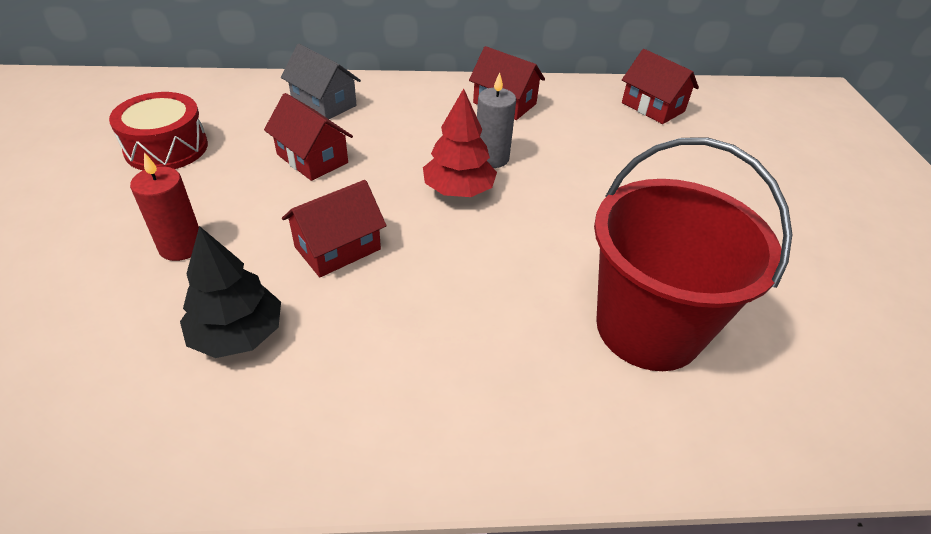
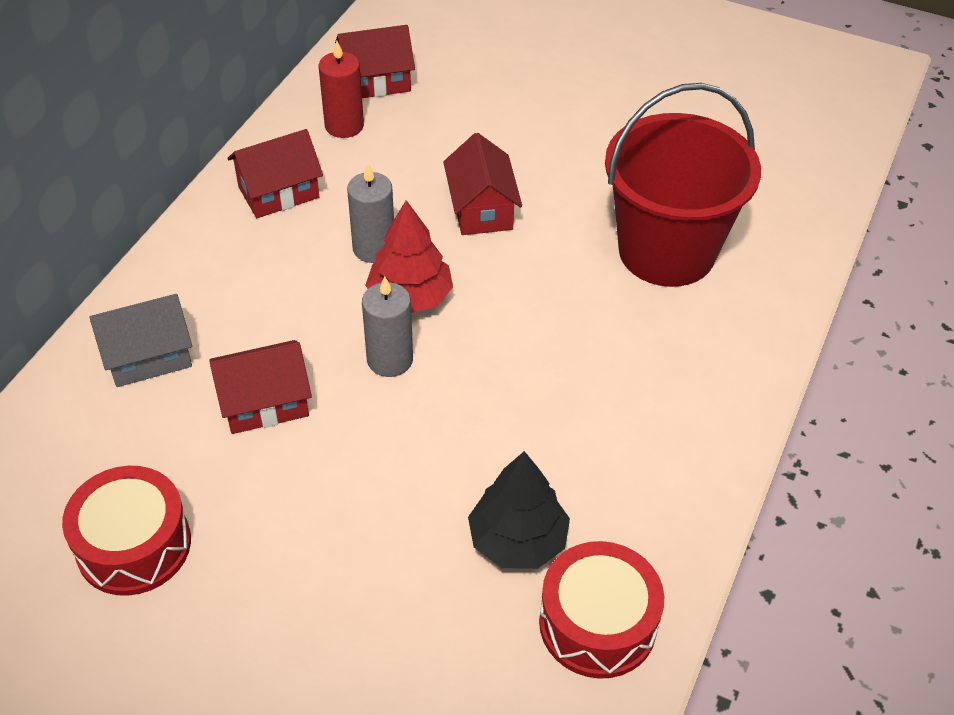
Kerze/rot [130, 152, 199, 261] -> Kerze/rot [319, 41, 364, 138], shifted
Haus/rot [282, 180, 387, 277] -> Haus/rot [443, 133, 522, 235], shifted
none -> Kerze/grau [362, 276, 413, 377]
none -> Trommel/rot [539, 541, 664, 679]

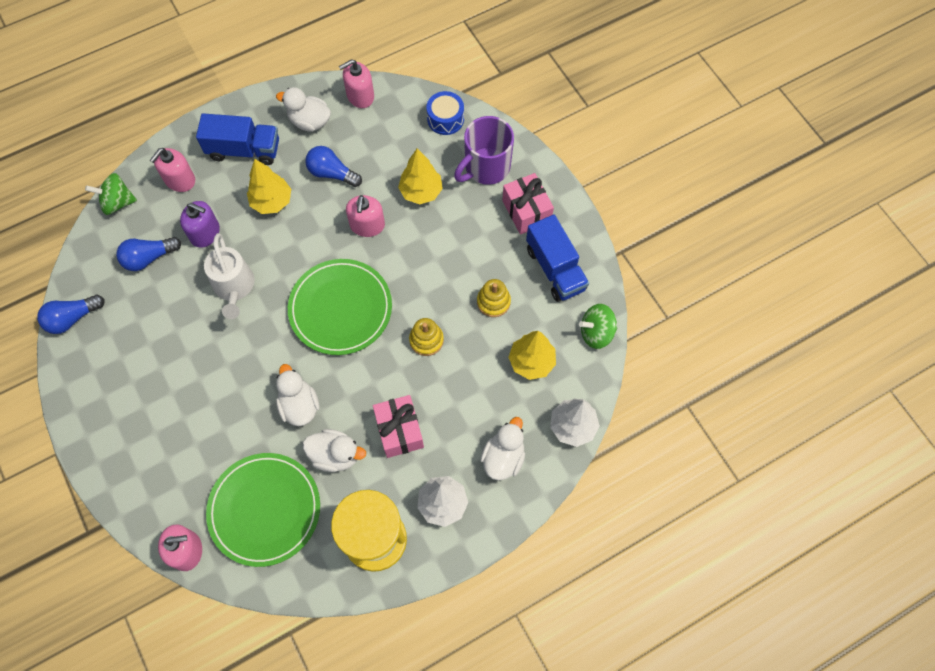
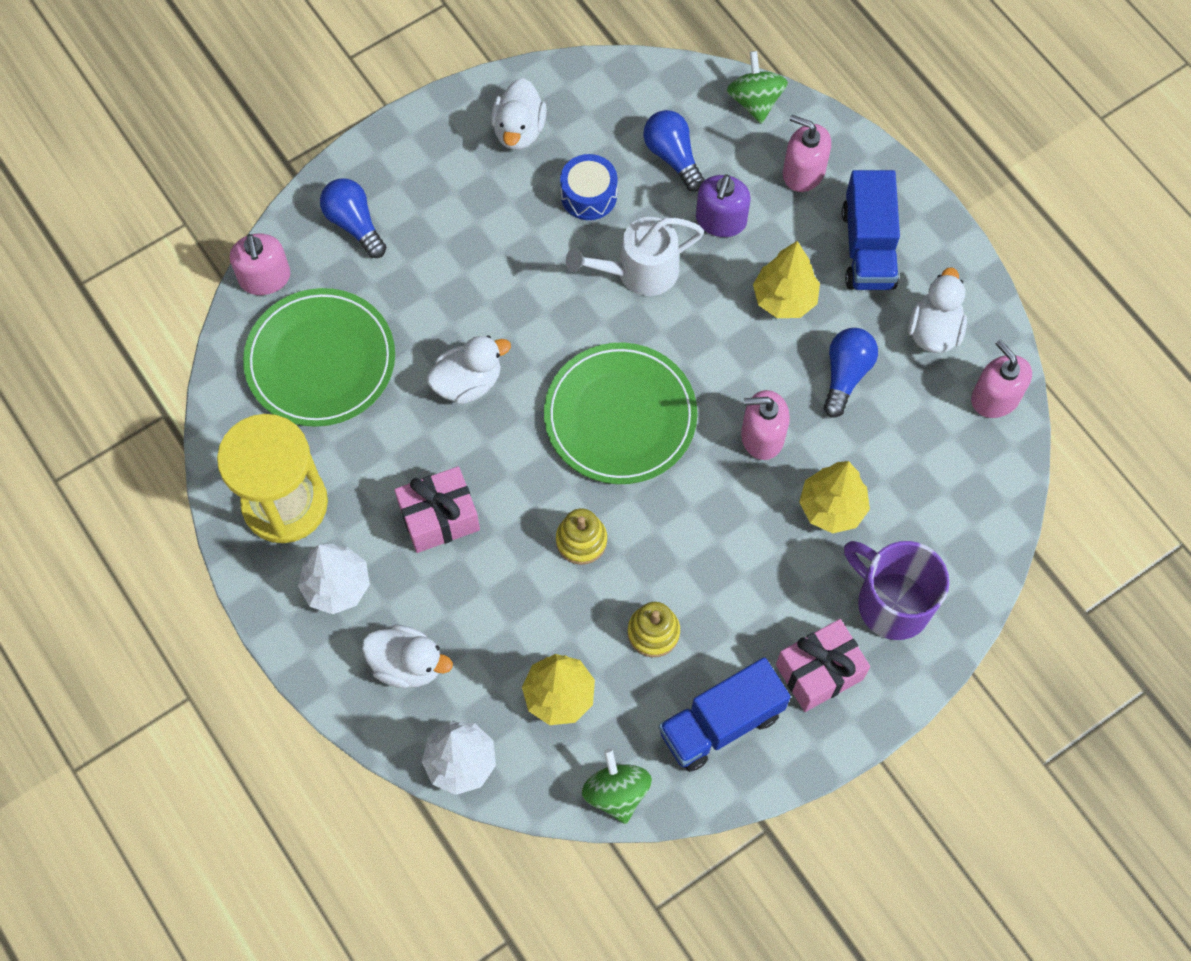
Trommel/blau [427, 91, 464, 135] -> Trommel/blau [560, 154, 618, 220], shifted
Glühbirne/blau [37, 295, 104, 334] -> Glühbirne/blau [320, 178, 387, 258], shifted
Ente/weiß [303, 429, 366, 472] -> Ente/weiß [491, 78, 547, 150], shifted

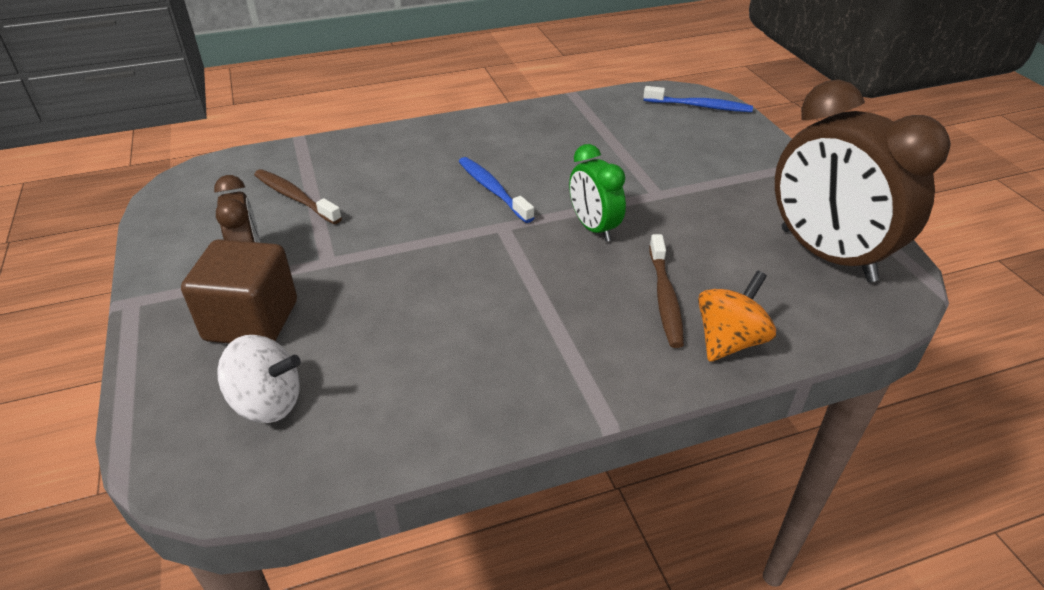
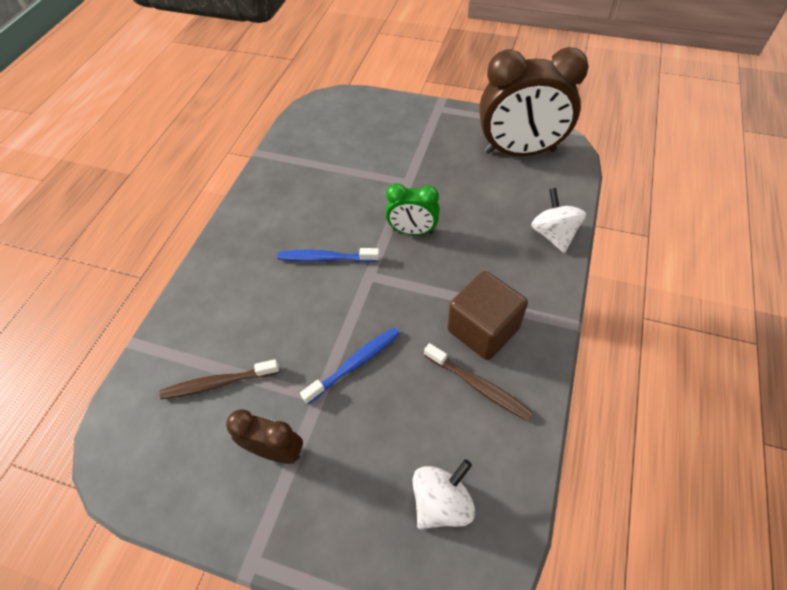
Zahnbürste/blau [643, 86, 753, 112] -> Zahnbürste/blau [300, 327, 400, 404], shifted
Zahnbürste/braun [649, 234, 684, 348] -> Zahnbürste/braun [424, 343, 532, 420], shifted
Kubus/braun [181, 239, 297, 343] -> Kubus/braun [447, 271, 528, 360], shifted
Kreisel/orange [698, 271, 776, 362] -> Kreisel/weiß [531, 188, 586, 253]

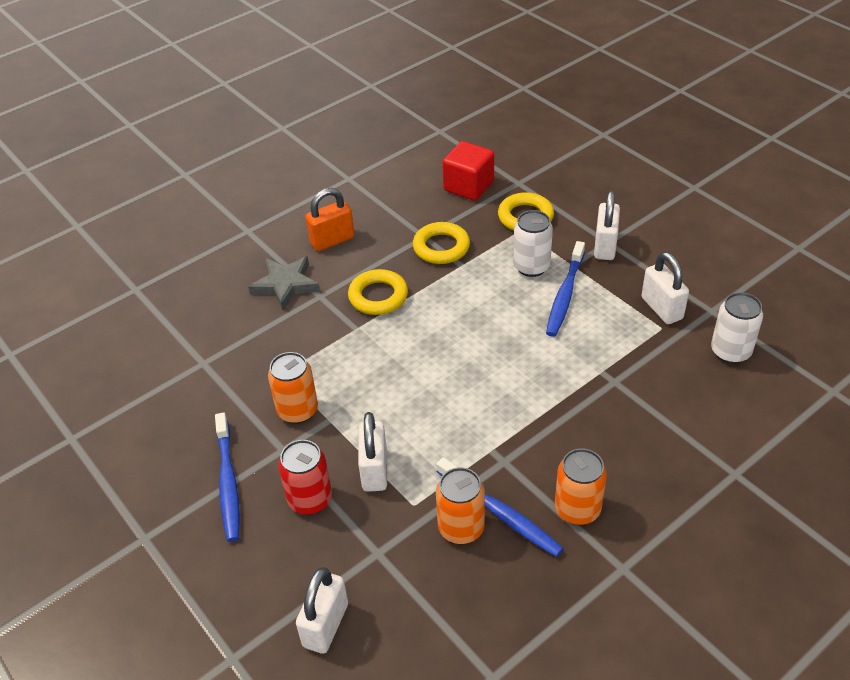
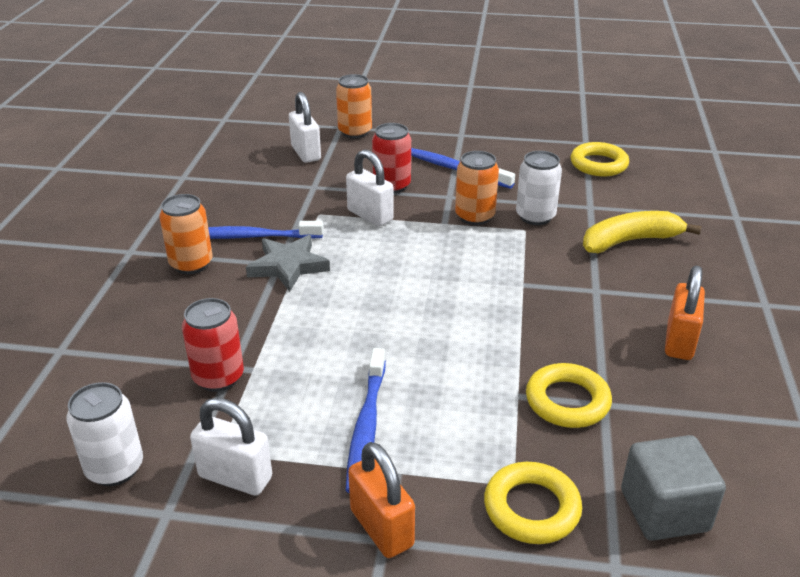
Kubus/rot [443, 141, 494, 201] -> Kubus/grau [621, 435, 726, 541]
Vorhängeschloss/weiß [594, 191, 620, 260] -> Vorhängeschloss/orange [348, 442, 415, 558]
Dose/weiß [513, 210, 553, 277] -> Dose/weiß [516, 151, 562, 225], shifted
Zahnbürste/blau [546, 241, 585, 337] -> Zahnbürste/blau [346, 348, 386, 493], 150 degrees counterclockwise
Stern/grau [248, 256, 320, 310] -> Stern/grau [246, 235, 330, 292], shifted
Ring/gelb [348, 269, 408, 315] -> Ring/gelb [571, 142, 629, 176], shifted
Dose/orange [436, 467, 485, 544] -> Dose/orange [336, 74, 372, 138], shifted
none -> Banane/gelb [583, 211, 701, 253]
none -> Dose/rot [182, 298, 244, 392]

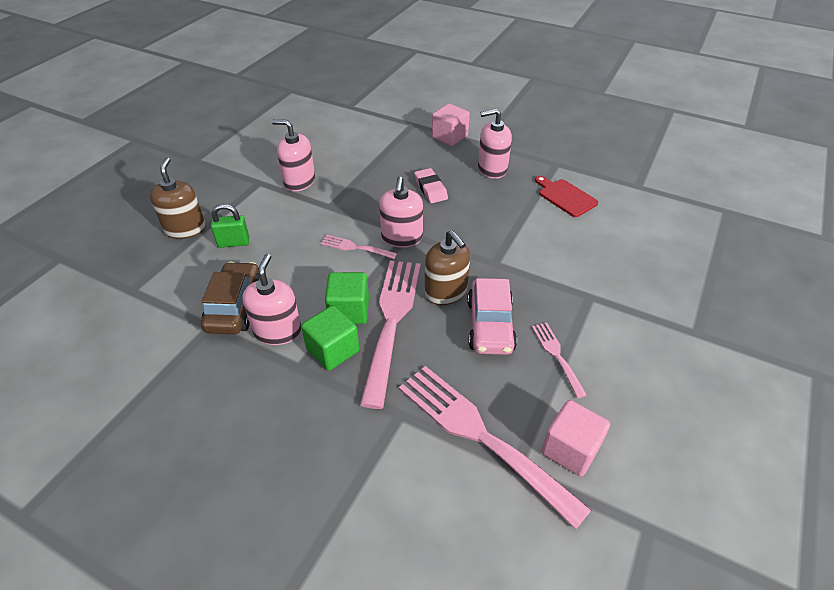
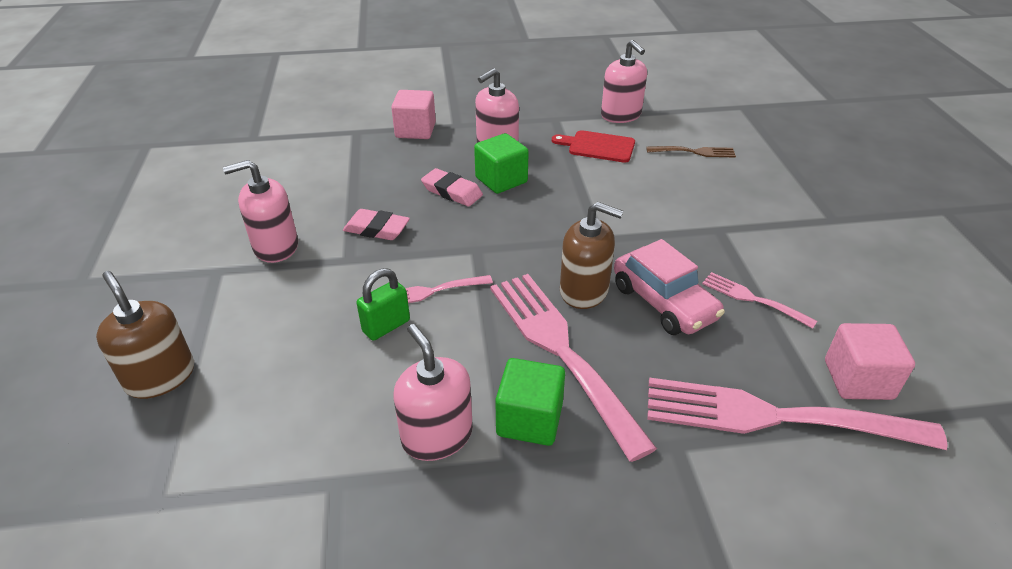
Seifenspender/rosa [379, 177, 423, 247] -> Seifenspender/rosa [601, 40, 647, 123], shifted
Vorhängeschloss/grün [211, 204, 250, 248] -> Vorhängeschloss/grün [357, 268, 410, 341], shifted
Auto/braun [201, 262, 260, 334] -> none
Kubus/grün [325, 272, 369, 324] -> Kubus/grün [474, 133, 529, 194], shifted
none -> Gabel/braun [646, 146, 736, 158]
none -> Radiergummi/rosa [343, 209, 410, 240]

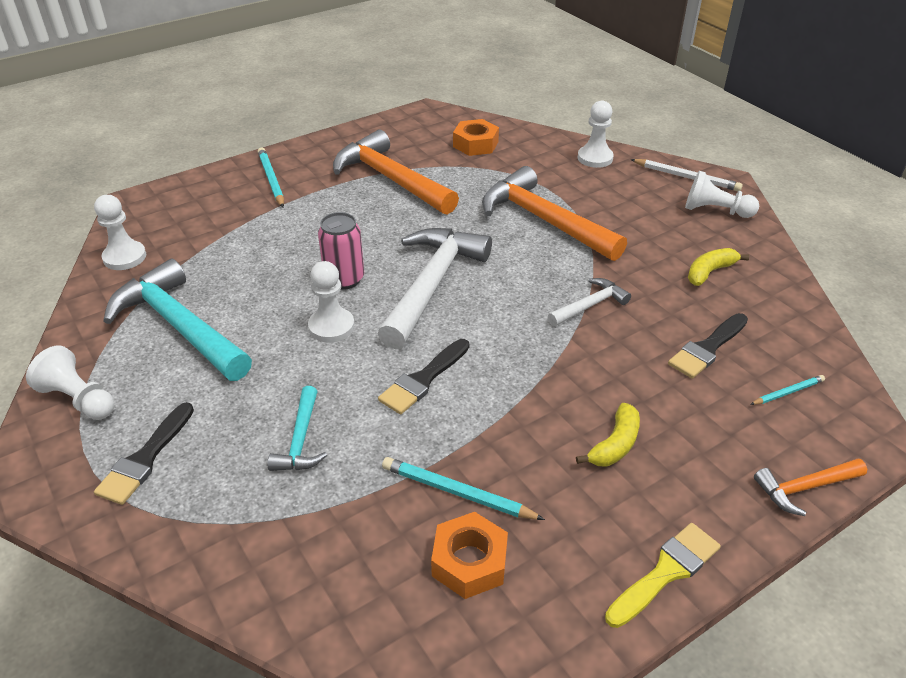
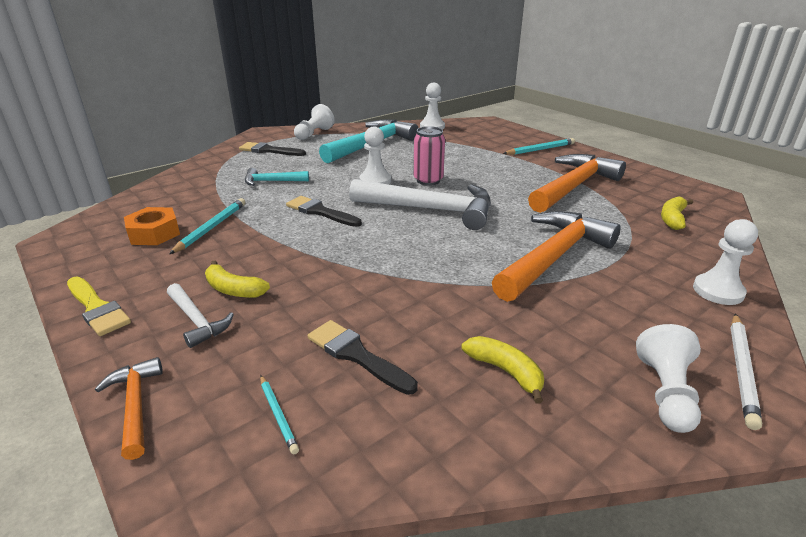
Sechskantmutter/orange [453, 119, 499, 156] -> Banane/gelb [661, 196, 693, 230]
Hammer/weiß [548, 278, 631, 326] -> Hammer/weiß [167, 283, 234, 348], shifted

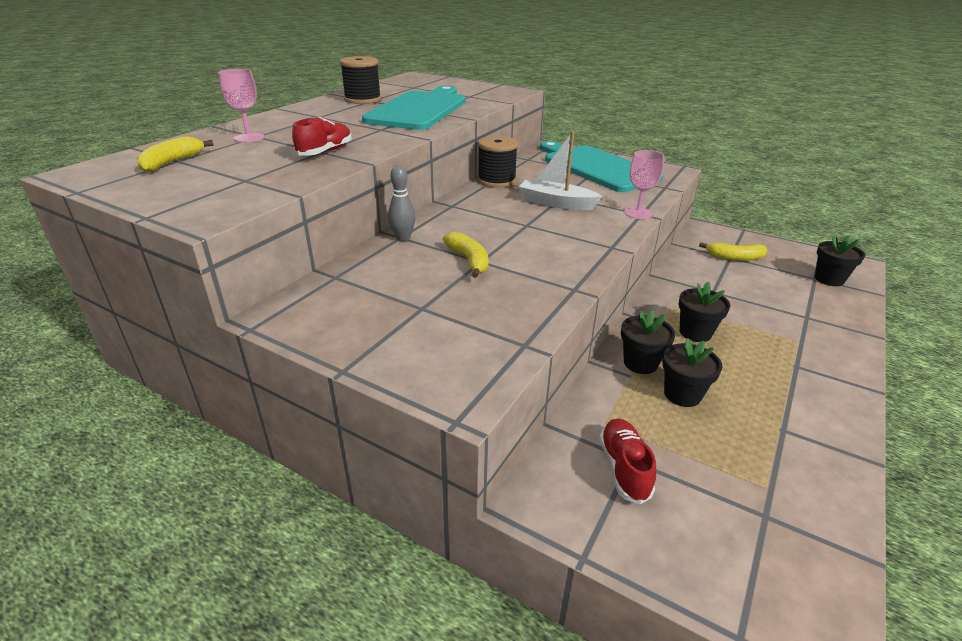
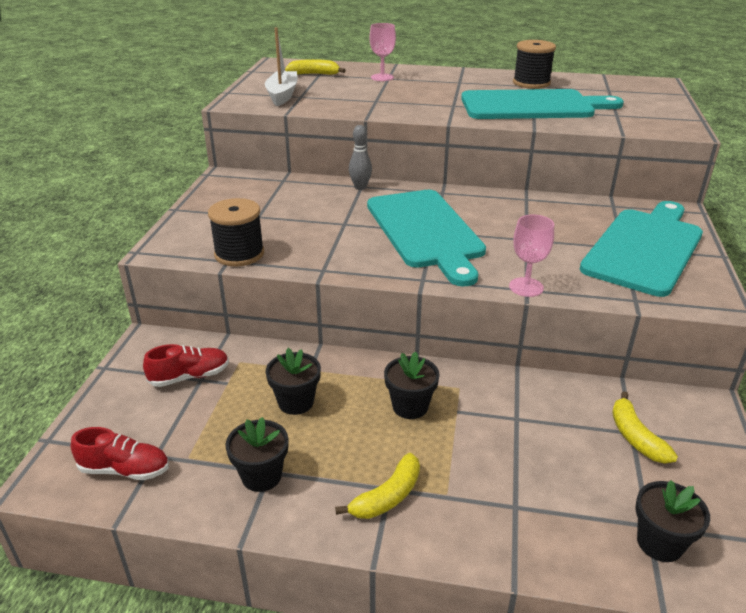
Schuh/rot [292, 117, 352, 155] -> Schuh/rot [71, 427, 169, 480], shifted
Boot/weiß [519, 131, 602, 210] -> Boot/weiß [265, 27, 298, 106], shifted
Garnrolle/schwarz [477, 136, 518, 188] -> Garnrolle/schwarz [208, 198, 264, 267], shifted
Banane/gelb [443, 232, 488, 278] -> Banane/gelb [335, 453, 420, 519], shifted
Blumentopf/schwarz [621, 310, 675, 374] -> Blumentopf/schwarz [225, 417, 288, 492], shifted
none -> Schneidebrett/türkis [367, 190, 486, 287]

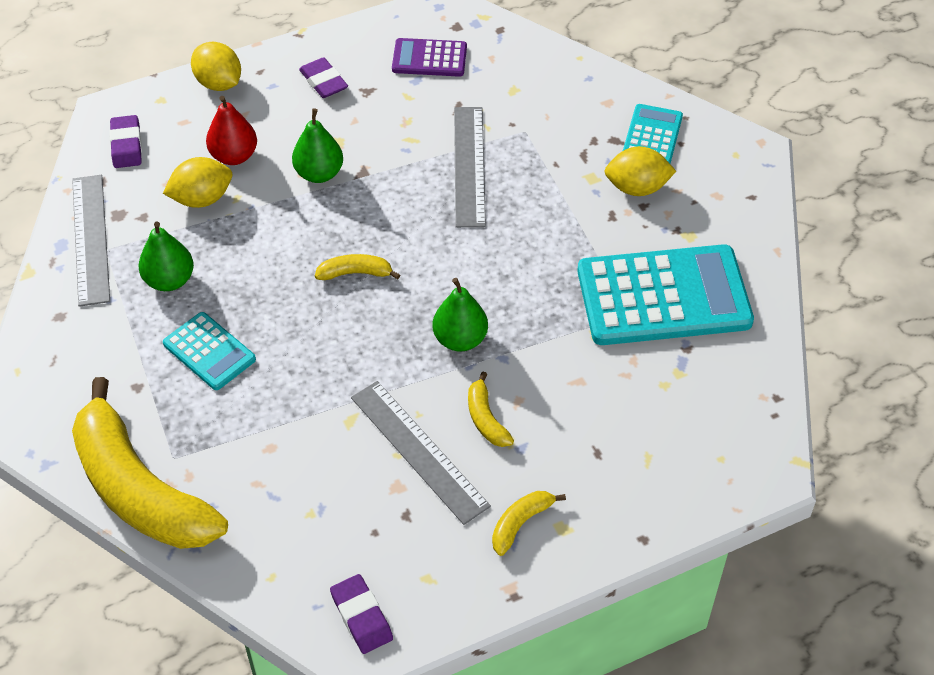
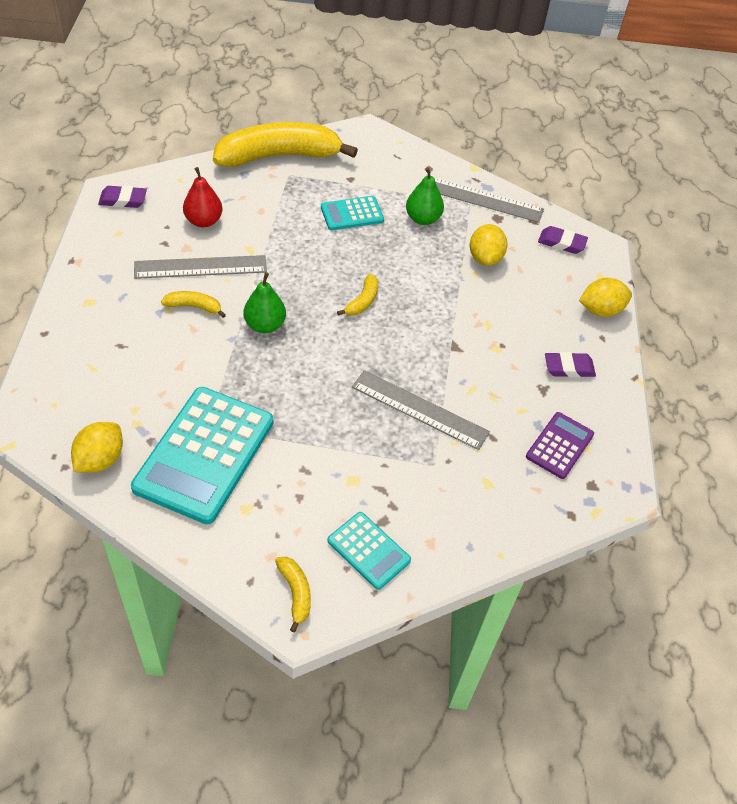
Birne/rot [206, 96, 257, 165] -> Birne/rot [183, 167, 223, 227], shifted
Birne/grün [292, 108, 343, 183] -> none
Zitrone/gelb [604, 146, 676, 196] -> Zitrone/gelb [71, 422, 123, 473], shifted
Banane/gelb [492, 491, 566, 556] -> Banane/gelb [275, 557, 311, 632], shifted

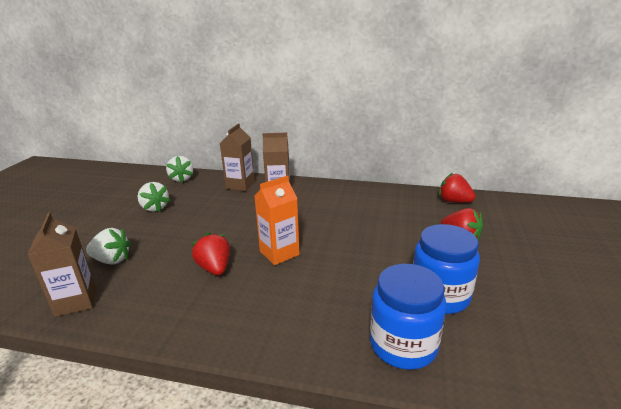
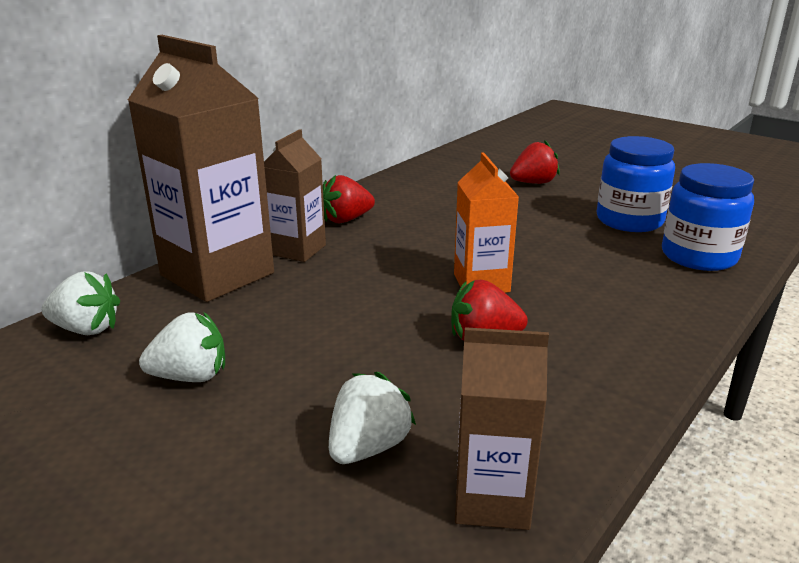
Getränkekarton/braun [220, 123, 255, 191] -> Getränkekarton/braun [128, 35, 274, 302], x1.80
Erdbeere/rot [439, 173, 476, 203] -> Erdbeere/rot [323, 175, 375, 223], shifted

